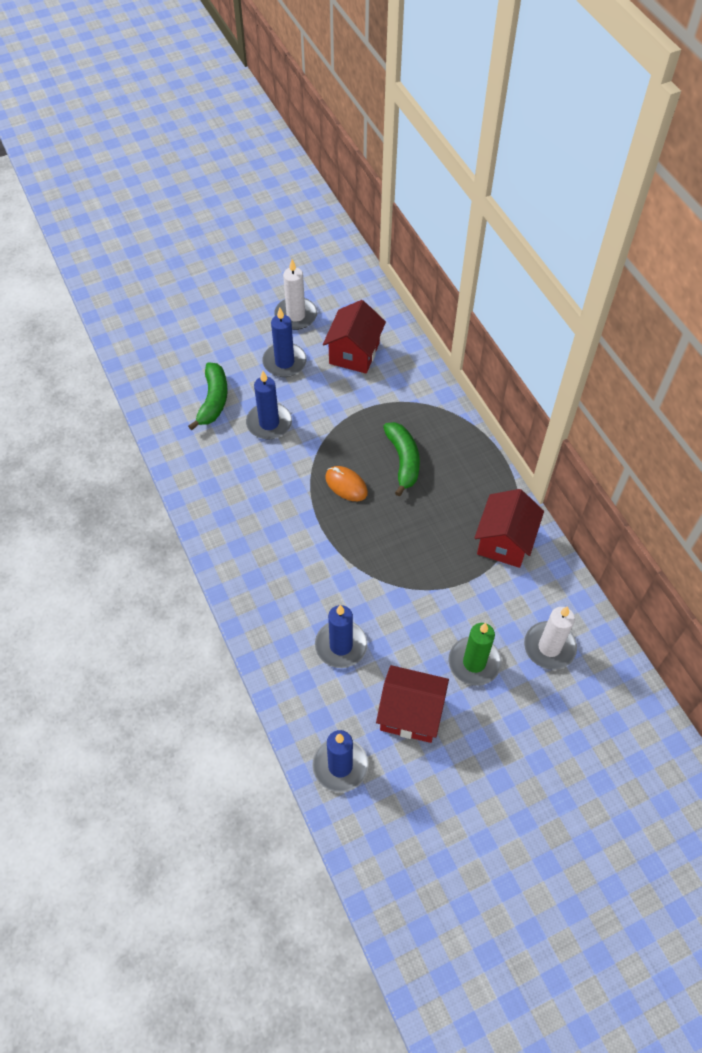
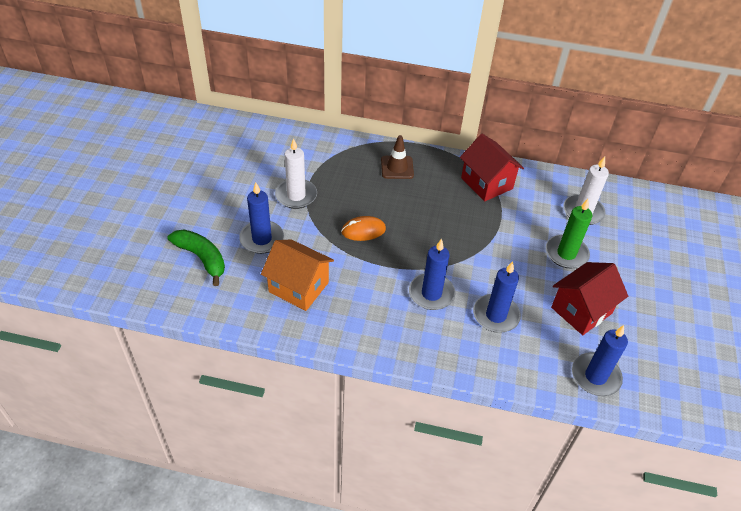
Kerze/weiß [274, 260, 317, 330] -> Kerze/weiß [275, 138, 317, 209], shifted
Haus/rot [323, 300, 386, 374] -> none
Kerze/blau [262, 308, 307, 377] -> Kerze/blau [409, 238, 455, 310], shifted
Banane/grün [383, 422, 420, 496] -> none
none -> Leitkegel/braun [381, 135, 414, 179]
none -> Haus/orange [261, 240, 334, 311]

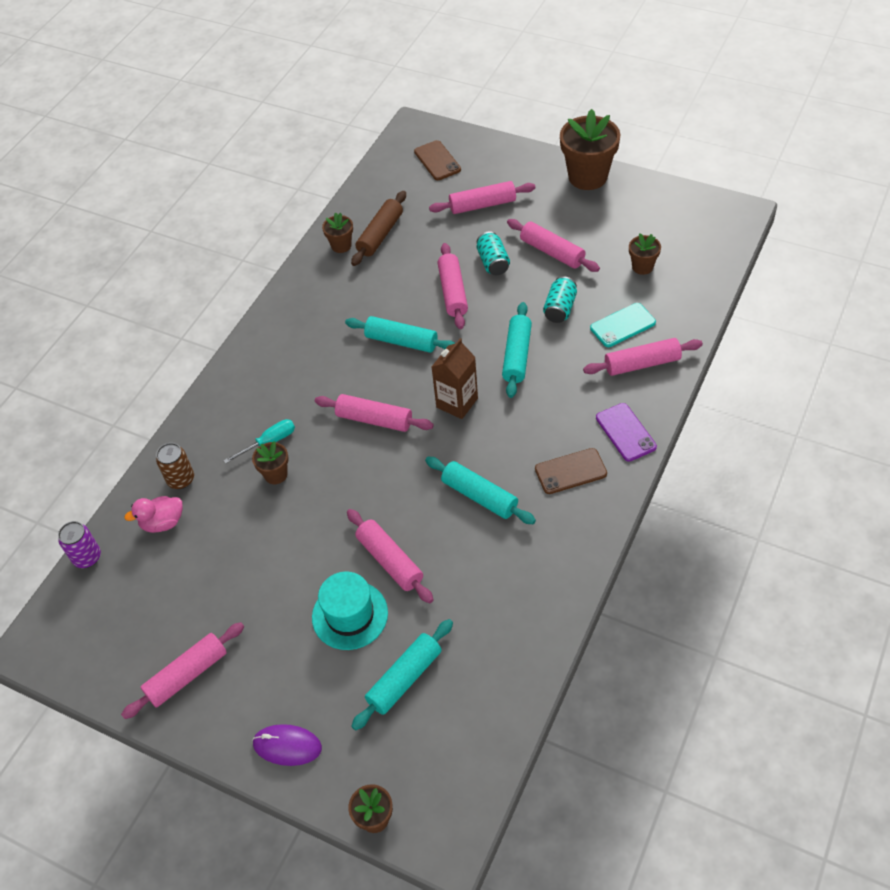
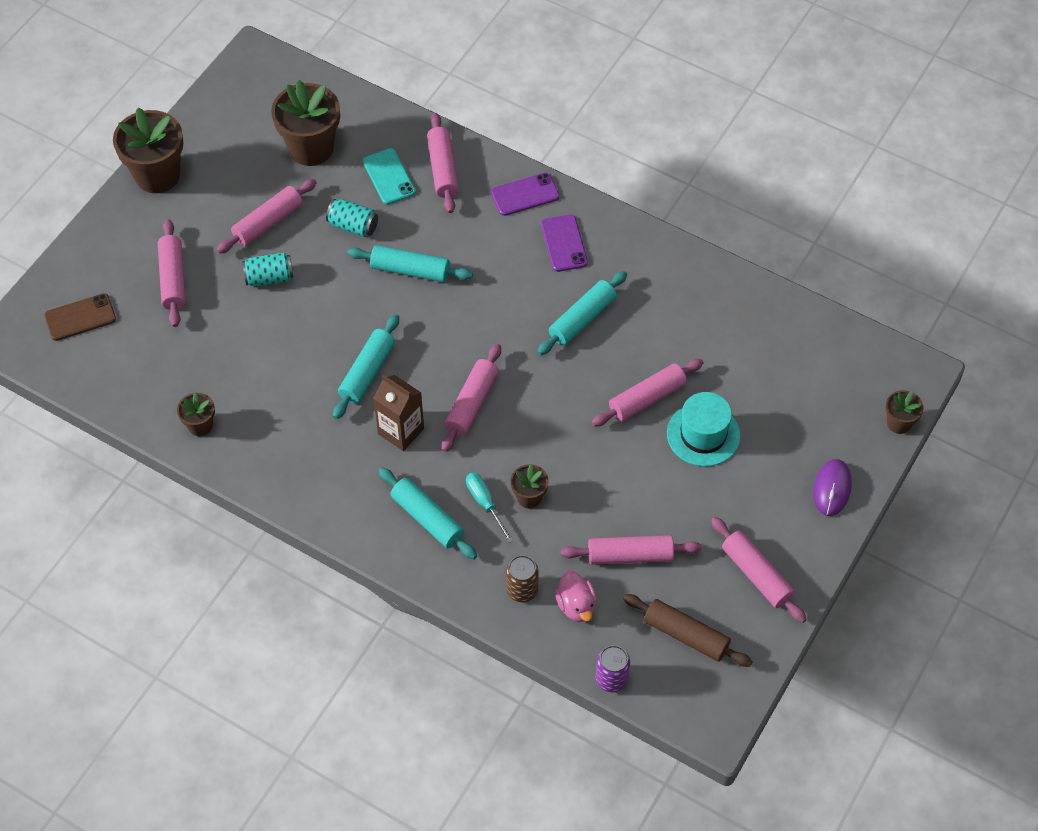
Nudelholz/braun [351, 191, 406, 266] -> Nudelholz/braun [623, 594, 752, 667], shifted
Blumentopf/braun [629, 233, 661, 275] -> Blumentopf/braun [271, 80, 340, 166], x1.98
Nudelholz/rosa [438, 243, 468, 329] -> Nudelholz/rosa [561, 535, 701, 565], shifted
Getränkekarton/braun [432, 338, 478, 419] -> Getränkekarton/braun [373, 375, 424, 451], shifted
Handy/braun [535, 448, 607, 494] -> Handy/lila [541, 214, 588, 272]
Nudelholz/türkis [351, 619, 453, 730] -> Nudelholz/türkis [378, 467, 477, 559], shifted

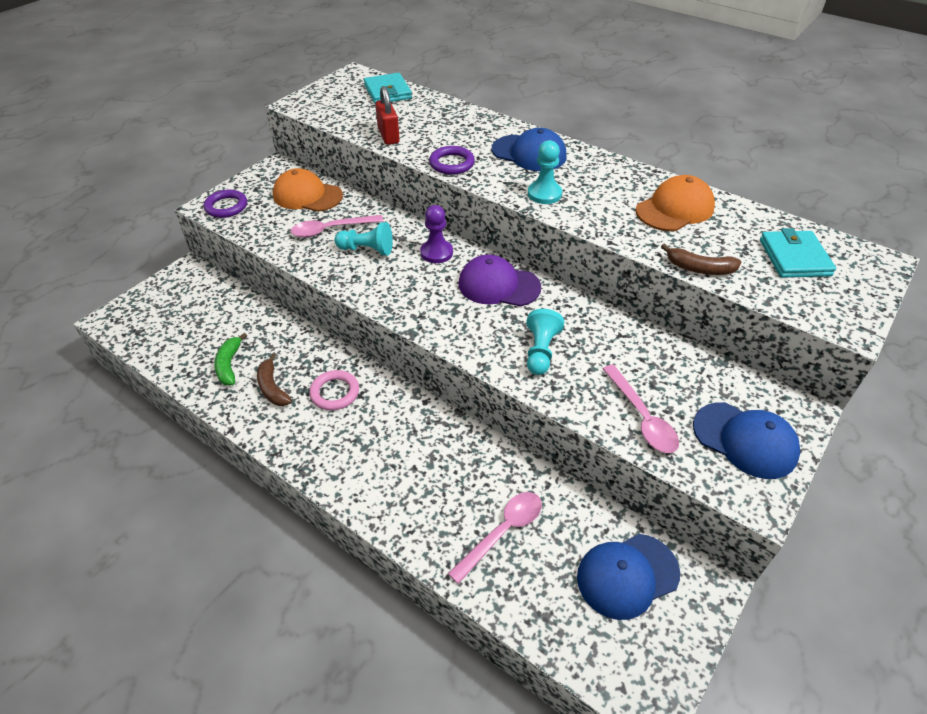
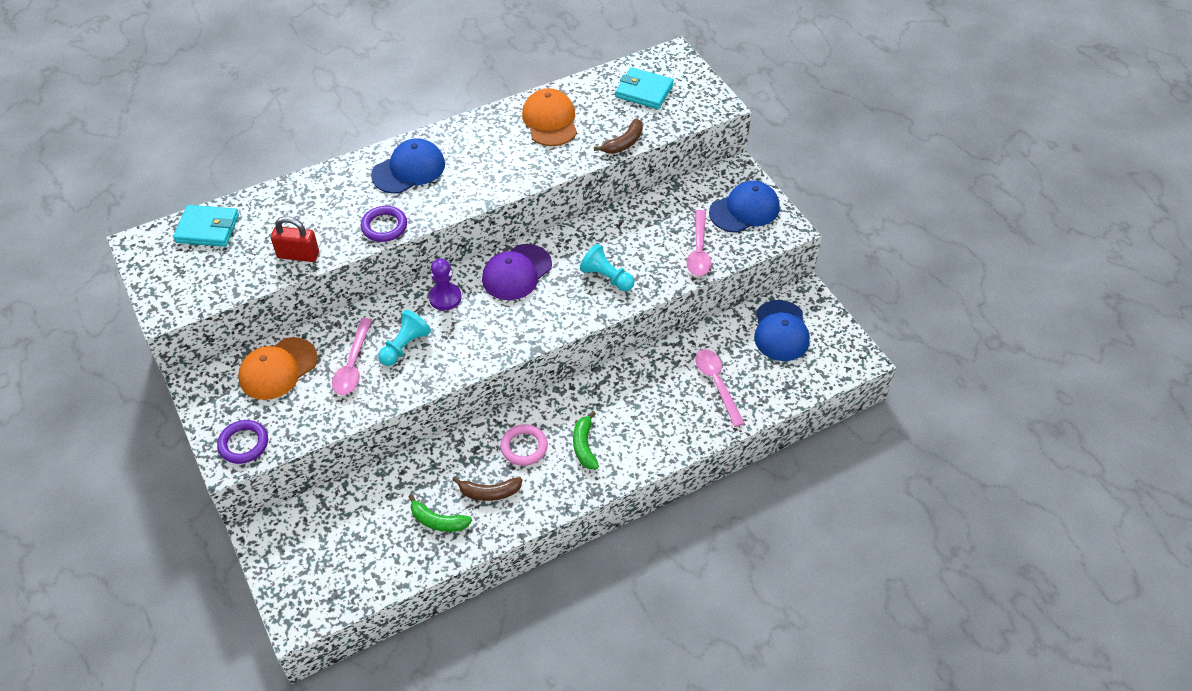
Bauer/türkis [528, 140, 562, 204] -> none
Löffel/rosa [603, 364, 679, 453] -> Löffel/rosa [687, 210, 711, 276], 90 degrees clockwise
none -> Banane/grün [573, 411, 599, 469]

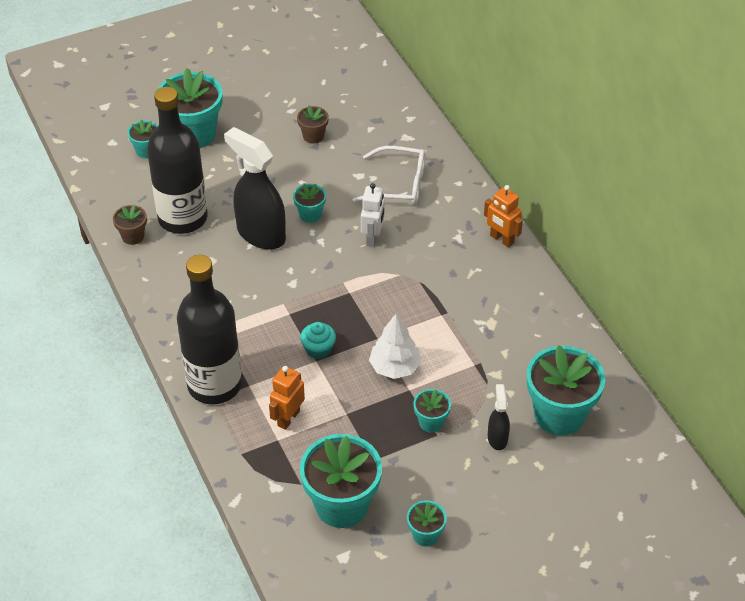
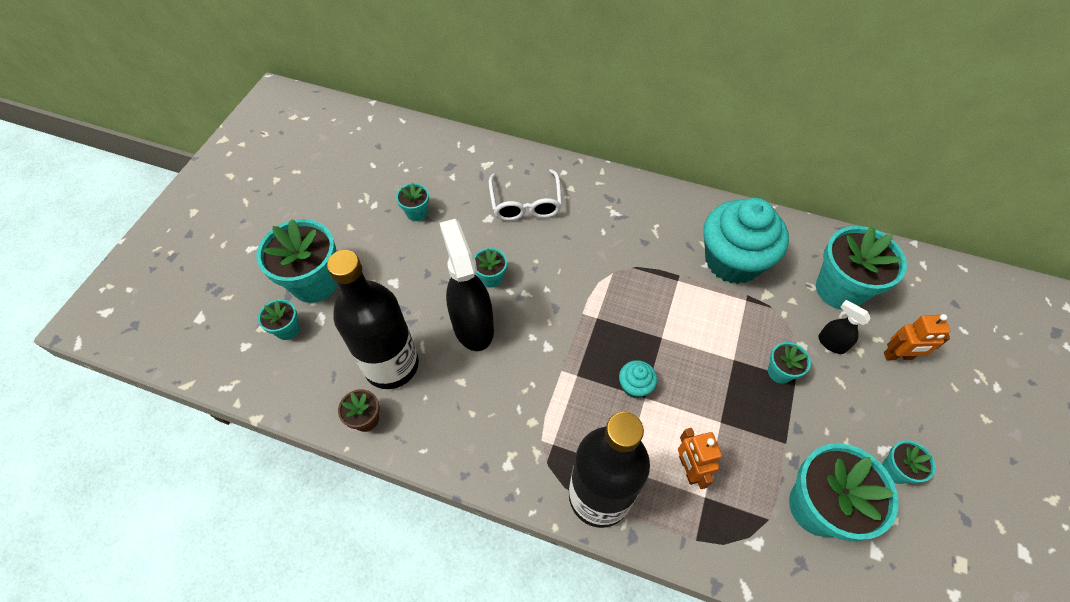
Blumentopf/braun [297, 105, 329, 144] -> Blumentopf/türkis [396, 183, 429, 221]
Sprühflasche/schwarz [224, 127, 286, 250] -> Sprühflasche/schwarz [440, 219, 494, 351], 75 degrees clockwise
Brille/weiß [353, 146, 425, 205] -> Brille/weiß [489, 169, 562, 221], 120 degrees clockwise
Roboter/weiß [361, 183, 385, 247] -> none
Roboter/orange [484, 185, 523, 248] -> Roboter/orange [884, 314, 951, 361], shifted
Baum/weiß [369, 314, 421, 379] -> none
none -> Muffin/türkis [703, 198, 789, 284]

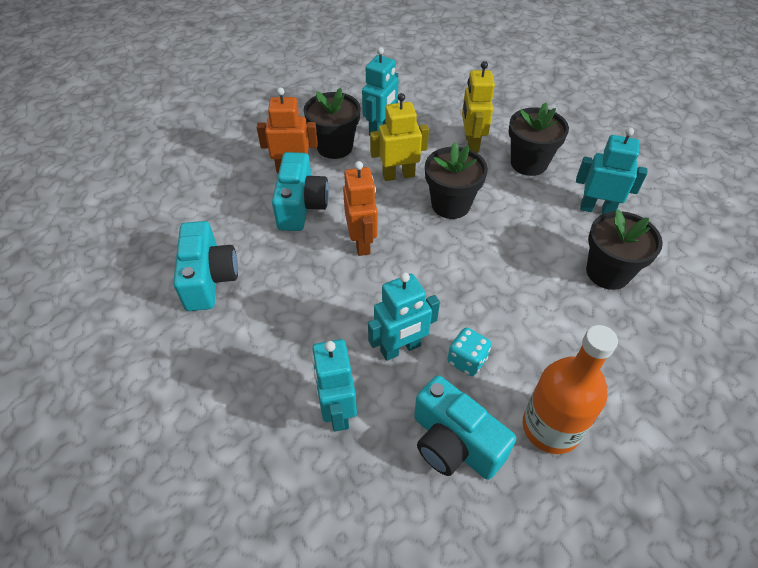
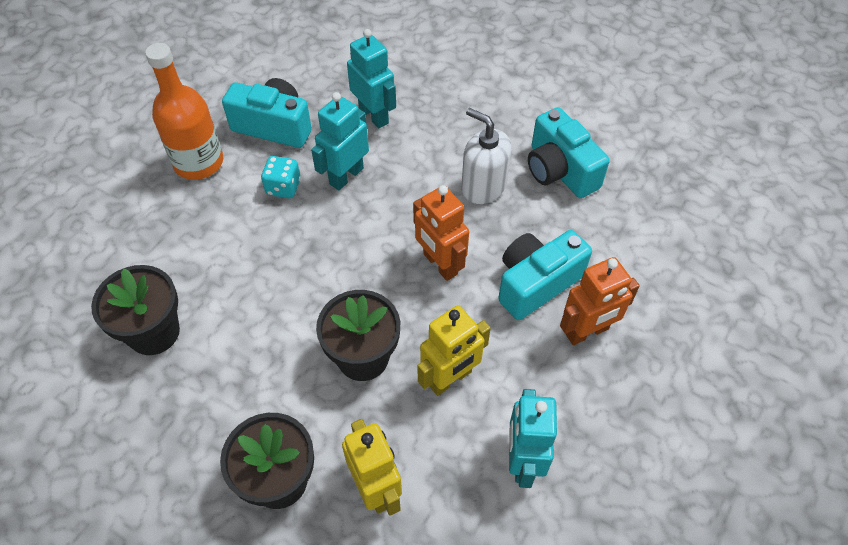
Blumentopf/schwarz [304, 88, 361, 159] -> none
Roboter/türkis [576, 128, 648, 214] -> none
Kamera/türkis [272, 152, 329, 231] -> Kamera/türkis [498, 230, 592, 320], 75 degrees clockwise
none -> Seifenspender/weiß [462, 108, 511, 204]

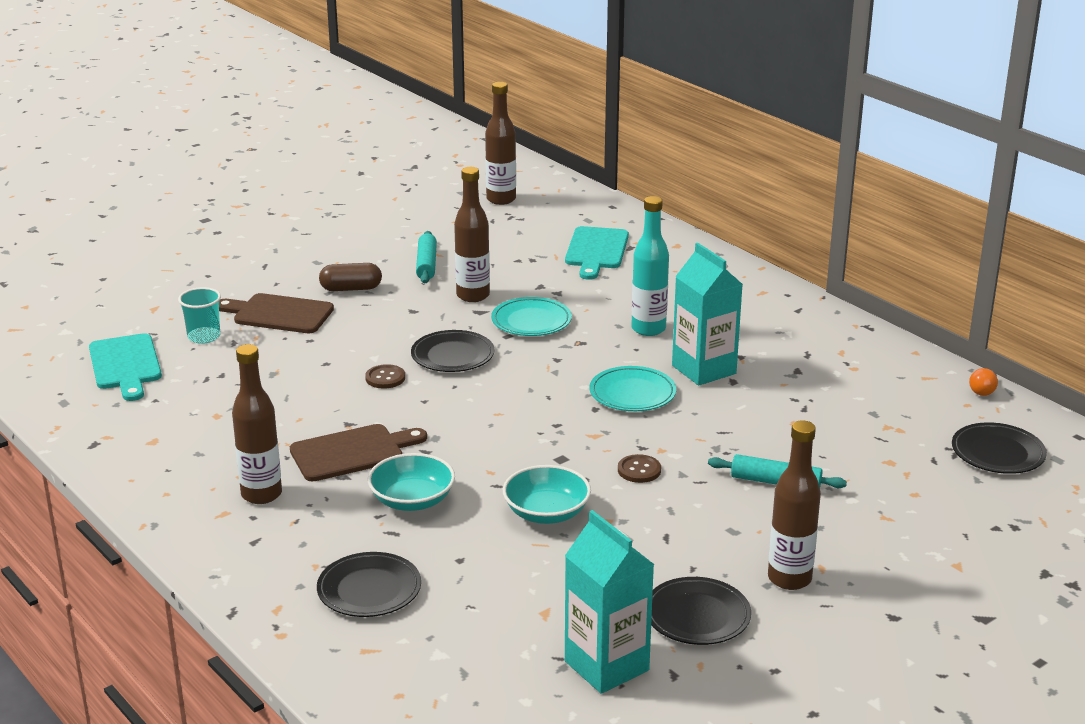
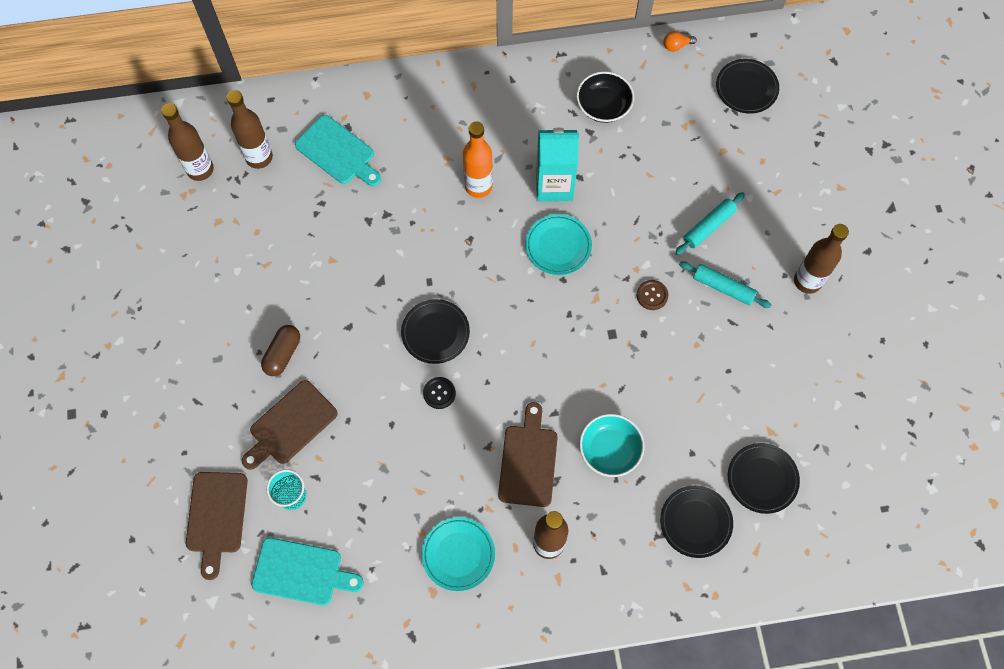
Flasche/braun [454, 167, 490, 302] -> Flasche/braun [227, 90, 273, 169], shifted
Flasche/türkis [631, 196, 669, 336] -> Flasche/orange [463, 121, 493, 198]
Nudelholz/türkis [416, 231, 437, 283] -> Nudelholz/türkis [679, 261, 771, 308], shifted
Teller/türkis [491, 297, 572, 336] -> Teller/türkis [422, 517, 495, 591], shifted
Knopf/braun [365, 364, 405, 389] -> Knopf/schwarz [423, 377, 456, 409]
Glühbirne/orange [969, 368, 998, 396] -> Glühbirne/orange [664, 31, 697, 52], 105 degrees clockwise
Schüssel/türkis [503, 465, 591, 524] -> none
Getränkekarton/türkis [565, 510, 655, 694] -> none
Teller/schwarz [651, 577, 751, 645] -> Teller/schwarz [728, 443, 800, 514], shifted
none -> Schüssel/schwarz [576, 71, 634, 123]
none -> Schneidebrett/braun [186, 472, 248, 580]

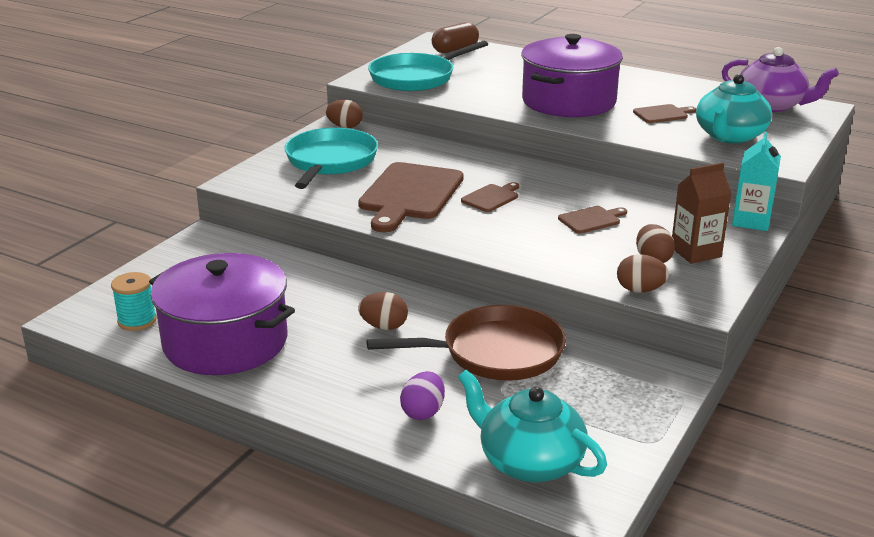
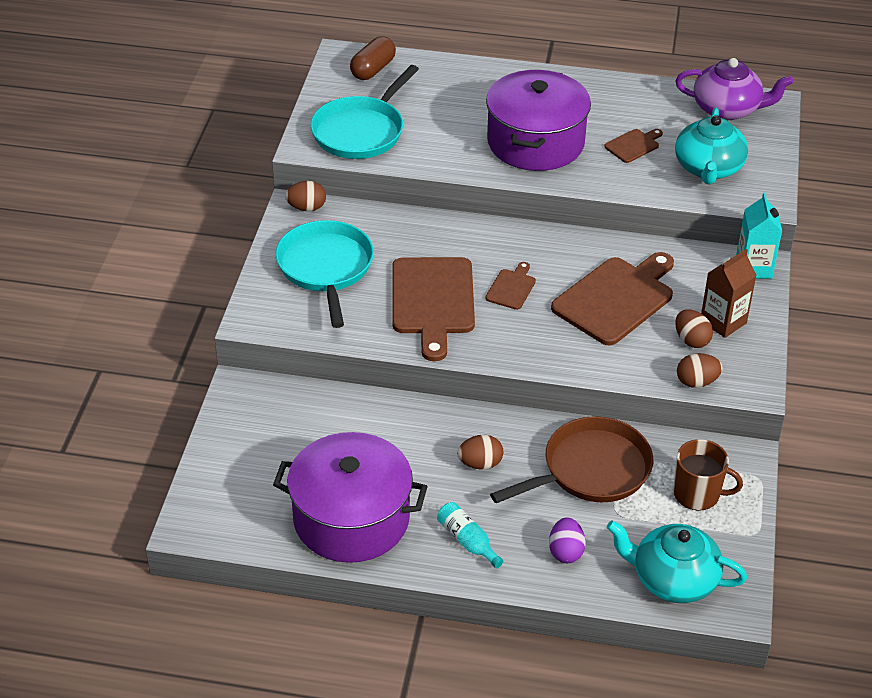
Schneidebrett/braun [558, 206, 627, 234] -> Schneidebrett/braun [551, 252, 674, 346], x2.13
Garnrolle/türkis [111, 272, 157, 331] -> none
none -> Tasse/braun [673, 439, 743, 511]
none -> Flasche/türkis [437, 502, 503, 568]

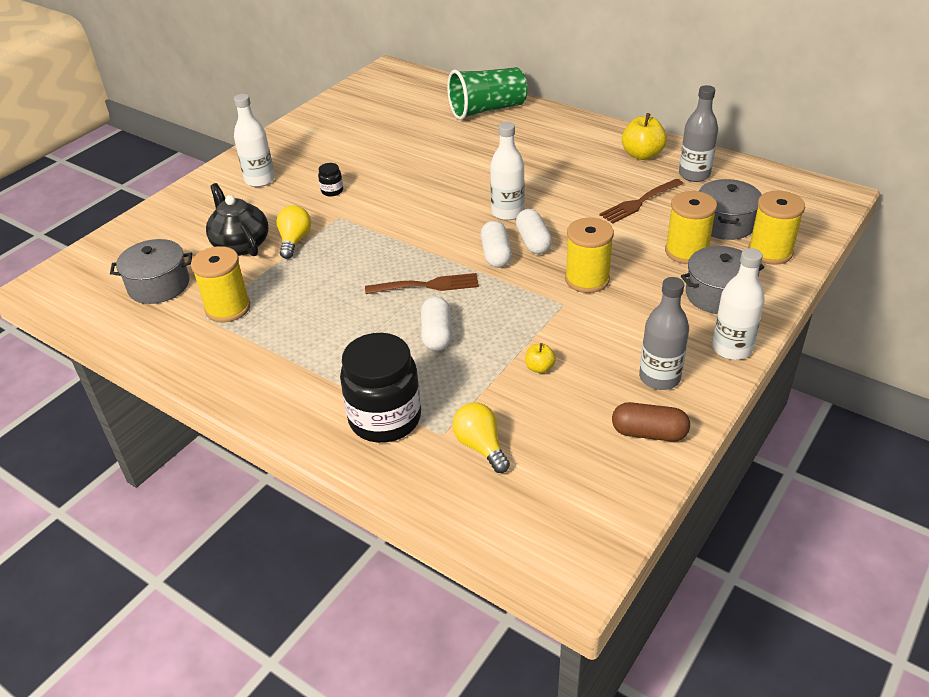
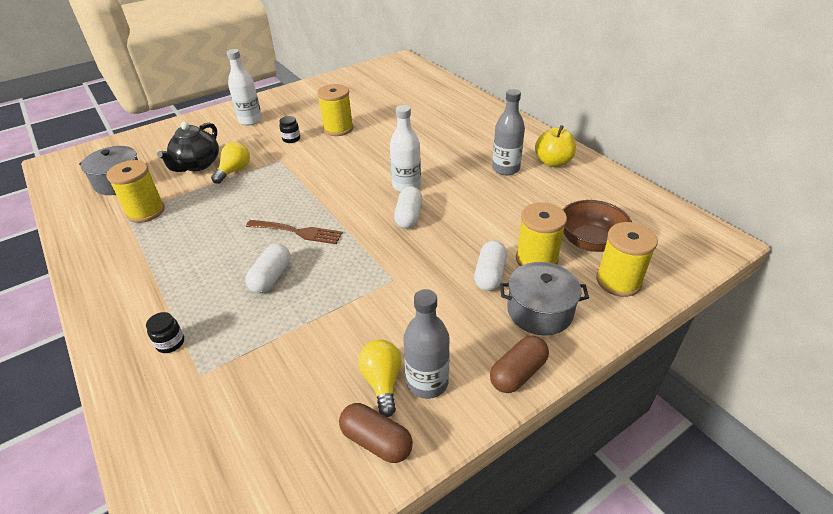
Becher/grün [447, 67, 527, 120] -> none
Flasche/grau [679, 85, 718, 182] -> Flasche/grau [492, 89, 525, 175], shifted
Gabel/braun [599, 179, 683, 224] -> none
Kochtopf/grau [699, 179, 762, 240] -> Schüssel/braun [563, 200, 632, 252]
Teekanne/schwarz [206, 183, 269, 256] -> Teekanne/schwarz [157, 122, 219, 172], 150 degrees counterclockwise
Garnrolle/gelb [565, 218, 614, 293] -> Garnrolle/gelb [317, 84, 353, 136], shifted
Kapsel/weiß [480, 221, 512, 268] -> Kapsel/weiß [474, 240, 507, 291], shifted
Flasche/weiß [712, 248, 765, 360] -> Kapsel/braun [490, 336, 549, 393]
Einmachglas/schwarz [340, 333, 421, 443] -> Einmachglas/schwarz [146, 312, 184, 353], x0.42
Apfel/gelb [525, 343, 556, 373] -> none
Glühbirne/gelb [452, 403, 510, 473] -> Glühbirne/gelb [358, 340, 402, 417], shifted

